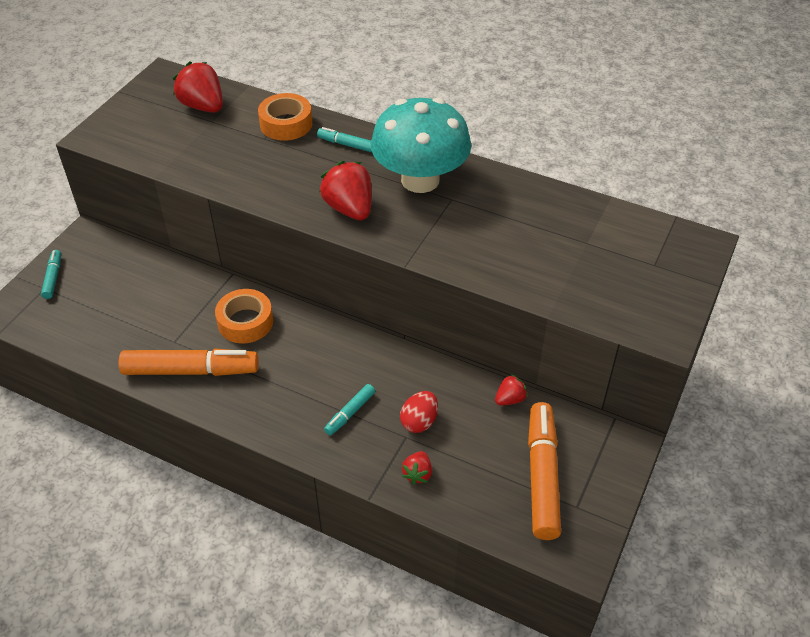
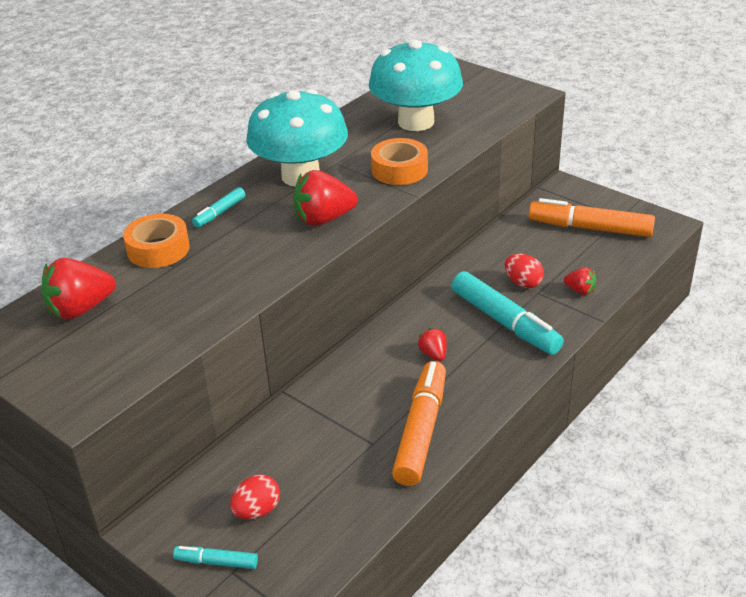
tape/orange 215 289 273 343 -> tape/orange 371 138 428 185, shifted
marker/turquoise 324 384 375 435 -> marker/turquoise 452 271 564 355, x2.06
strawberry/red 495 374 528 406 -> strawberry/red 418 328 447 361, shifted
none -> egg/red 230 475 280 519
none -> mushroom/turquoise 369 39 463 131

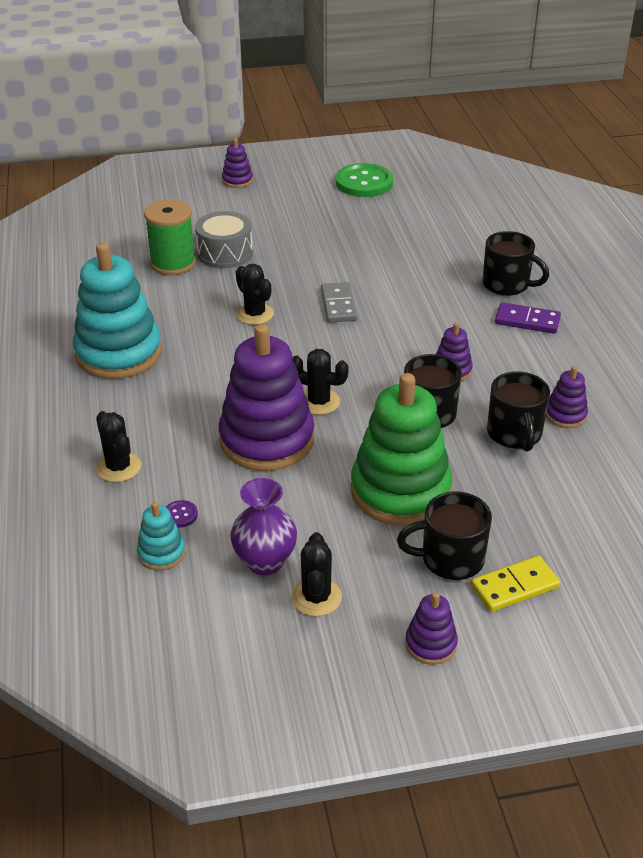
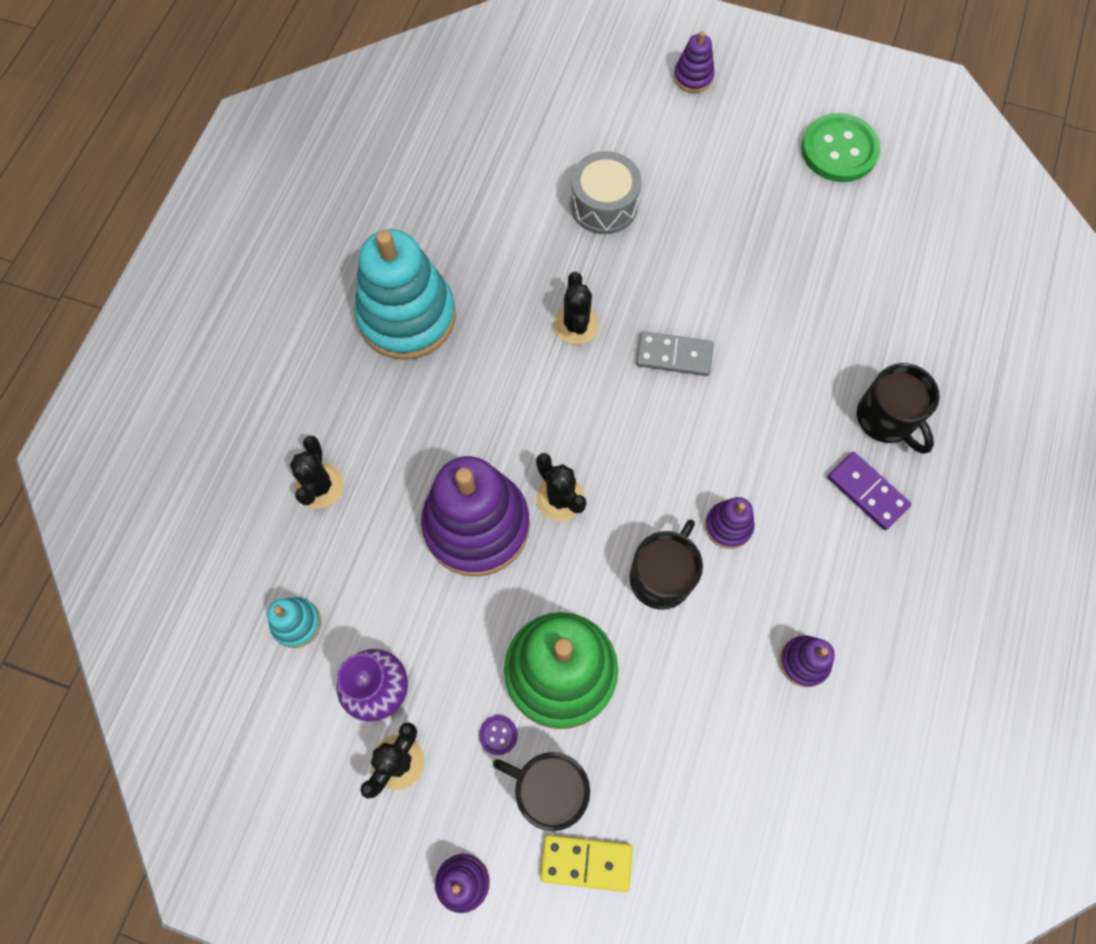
spool/green 144 199 196 275 -> none
button/purple 166 500 198 528 -> button/purple 479 715 518 755, shifted
domino/grey 321 282 358 322 -> domino/grey 636 331 713 376, 75 degrees clockwise
mug/black 487 371 550 452 -> none

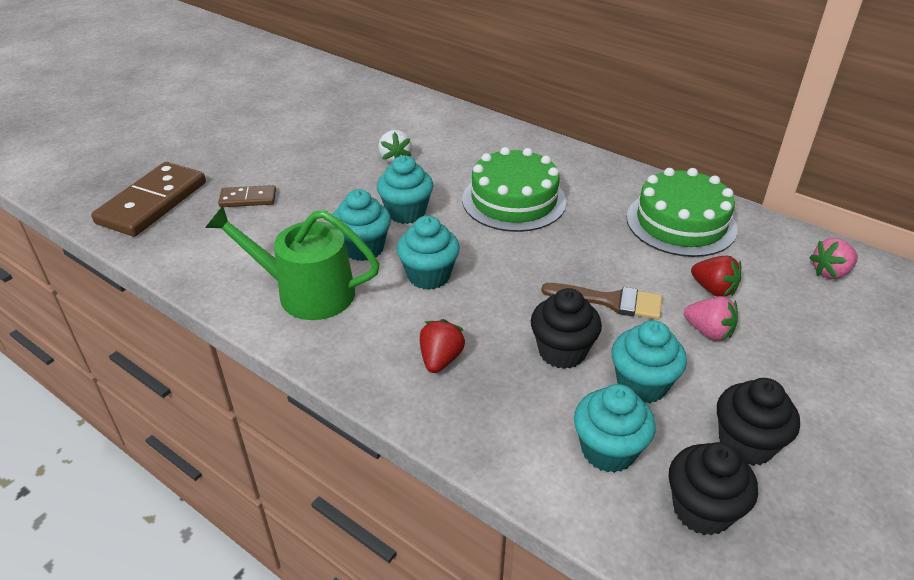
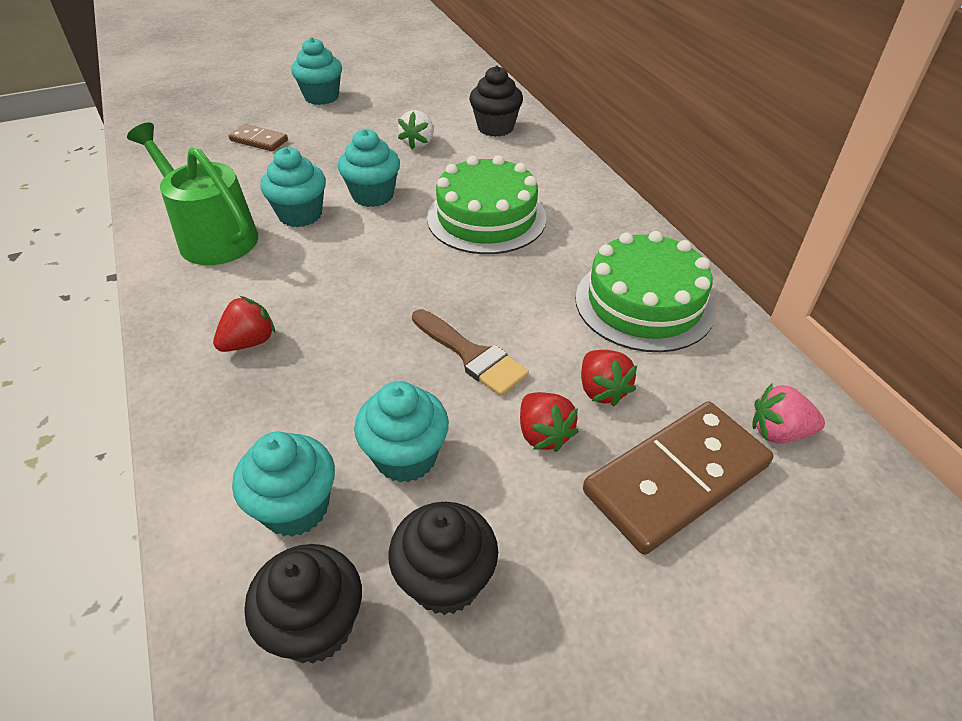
domino/brown 91 162 206 237 -> domino/brown 583 402 773 555, shifted
cupcake/turquoise 397 216 460 290 -> cupcake/turquoise 291 37 342 105, shifted
cupcake/black 531 288 602 369 -> cupcake/black 469 65 523 137, shifted
strawberry/pink 684 296 738 341 -> strawberry/red 520 392 579 452

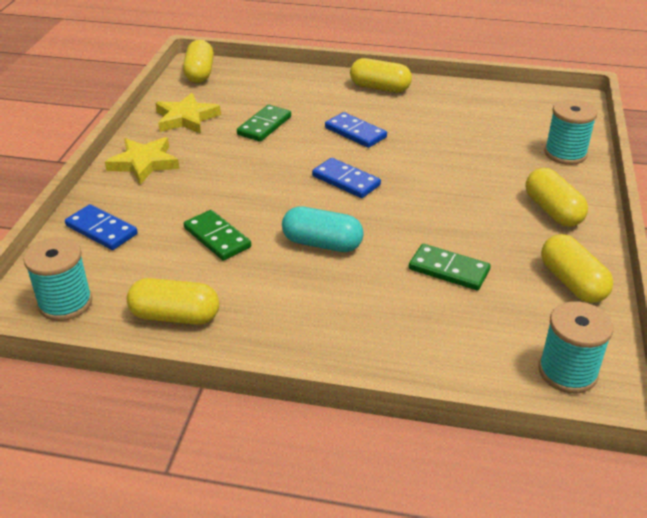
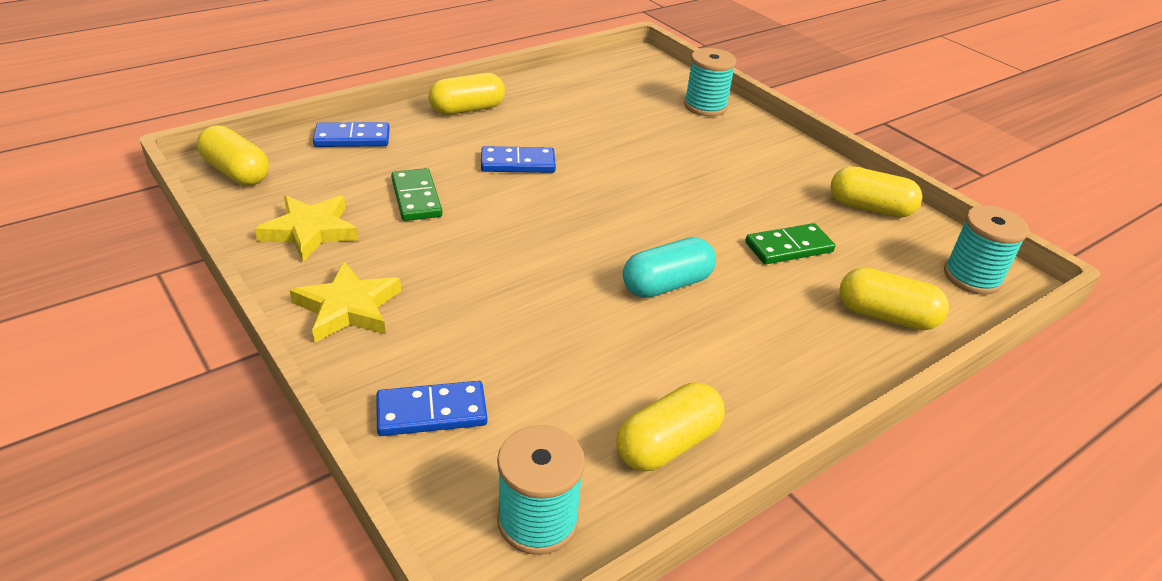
domino/green 184 210 251 261 -> none
domino/blue 312 158 381 198 -> domino/blue 313 122 390 147, shifted
capsule/yellow 526 168 588 227 -> capsule/yellow 839 267 949 330, shifted

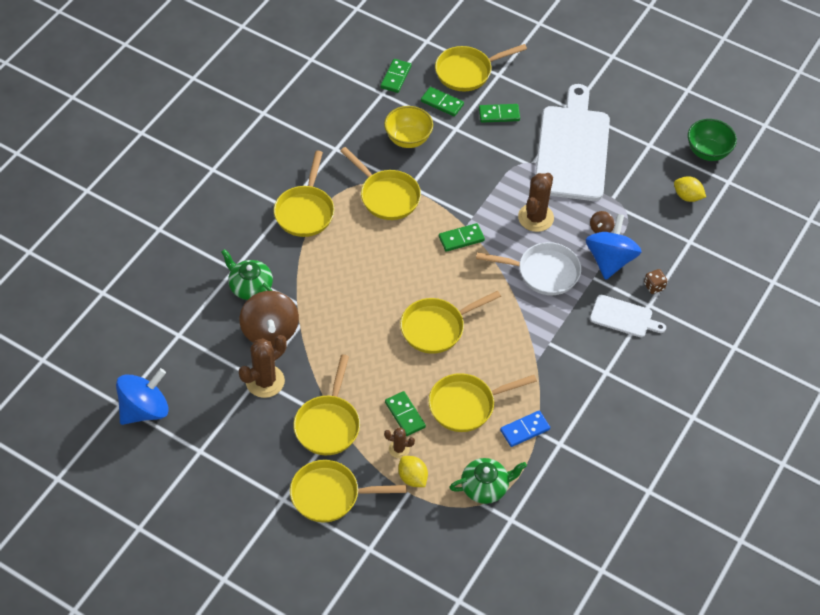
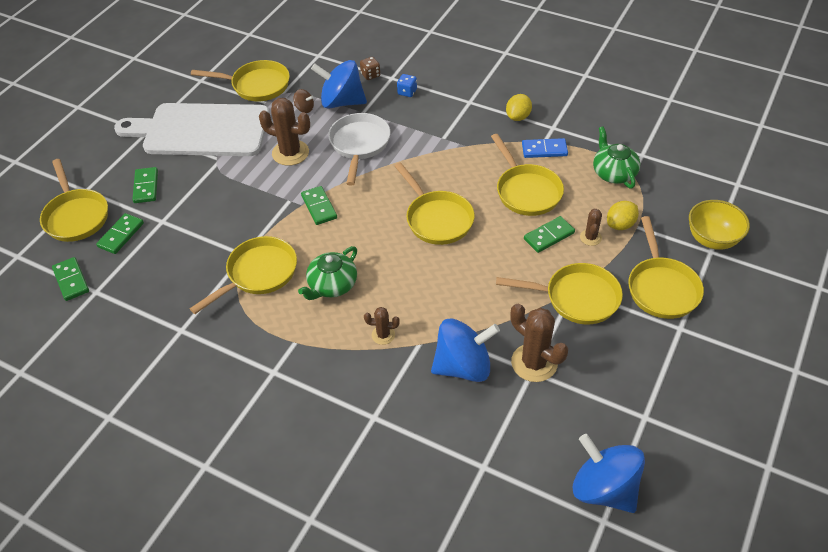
teapot/green 221 249 273 300 -> teapot/green 298 246 357 300, shifted
spinning top/brown 240 291 299 347 -> spinning top/blue 431 318 500 382
pan/yellow 274 151 334 237 -> pan/yellow 191 60 290 101, shifted
domino/green 380 59 411 93 -> domino/green 52 257 89 301, 45 degrees clockwise
bowl/yellow 384 106 433 148 -> bowl/yellow 689 200 750 250, shifted
domino/blue 500 411 550 447 -> domino/blue 522 138 568 158, 60 degrees counterclockwise
cutting board/white 590 295 666 337 -> dice/blue 397 74 417 97
lemon/yellow 674 176 706 202 -> lemon/yellow 506 94 532 121, shifted
bowl/green 688 119 737 161 -> none
none -> cactus/brown 364 307 400 345

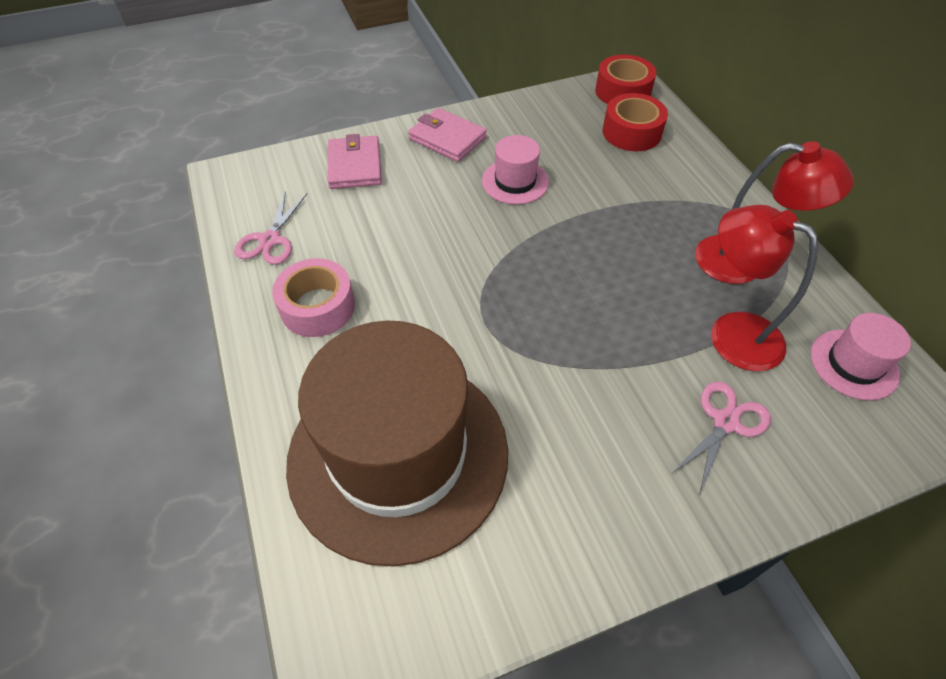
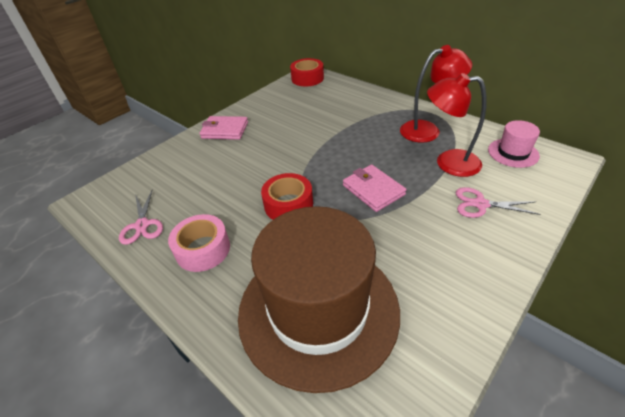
wallet/pink 328 134 382 189 -> wallet/pink 343 165 406 212, shifted
hat/pink 482 135 549 205 -> none
tape/red 603 93 668 151 -> tape/red 261 173 313 220, shifted
scissors/pink 671 381 771 493 -> scissors/pink 456 187 541 218, 90 degrees counterclockwise

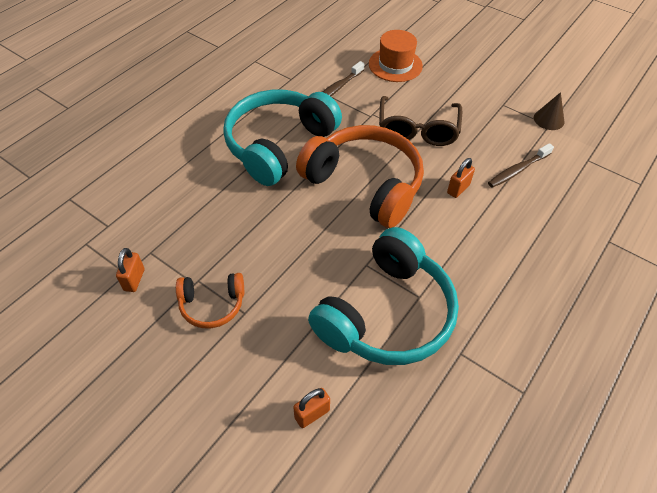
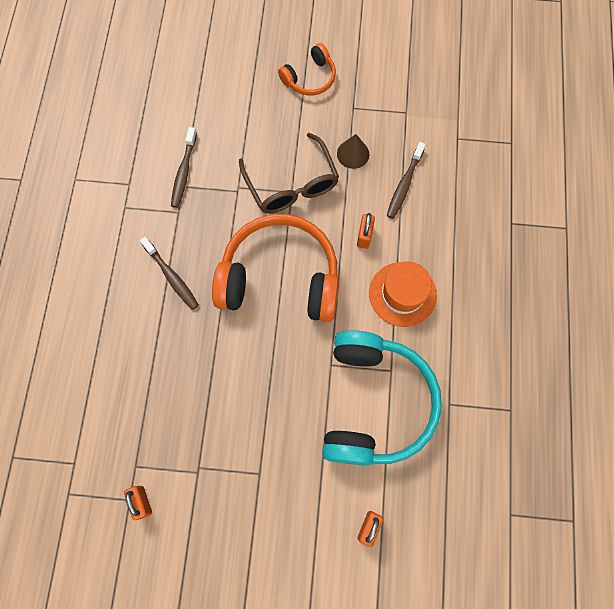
headphones/orange 176 273 244 329 -> headphones/orange 278 43 336 95, shifted
headphones/turquoise 223 90 342 186 -> toothbrush/brown 140 237 199 310
hat/orange 369 30 423 82 -> hat/orange 369 261 437 327, shifted
cone/brown 534 92 564 130 -> cone/brown 337 134 369 169, shifted

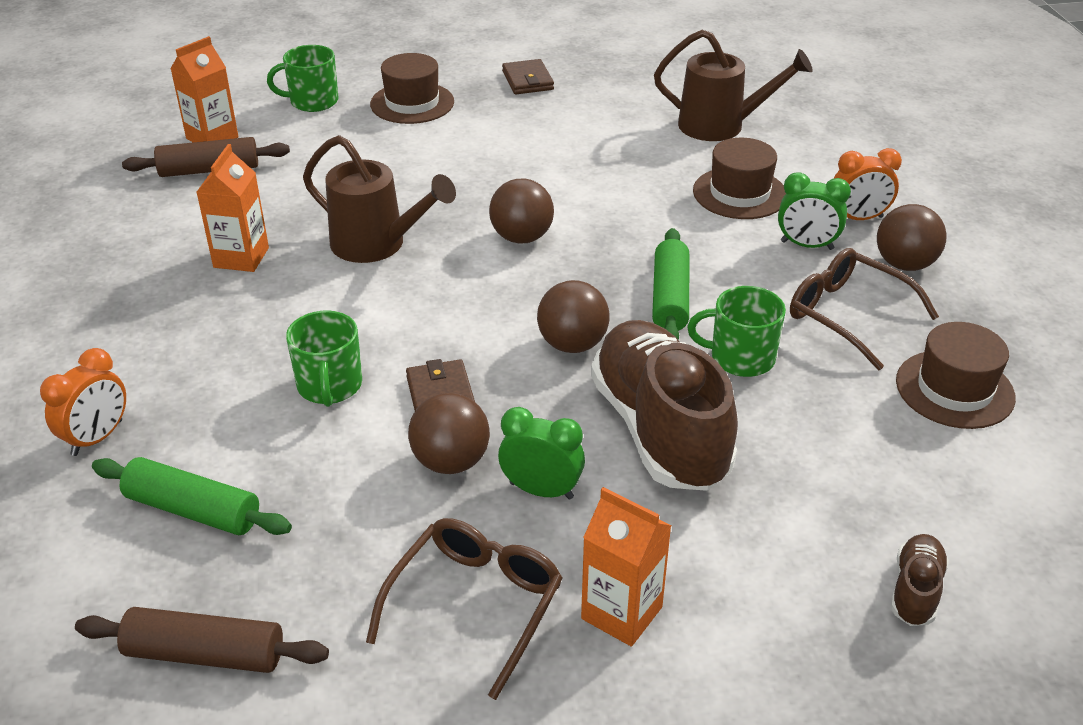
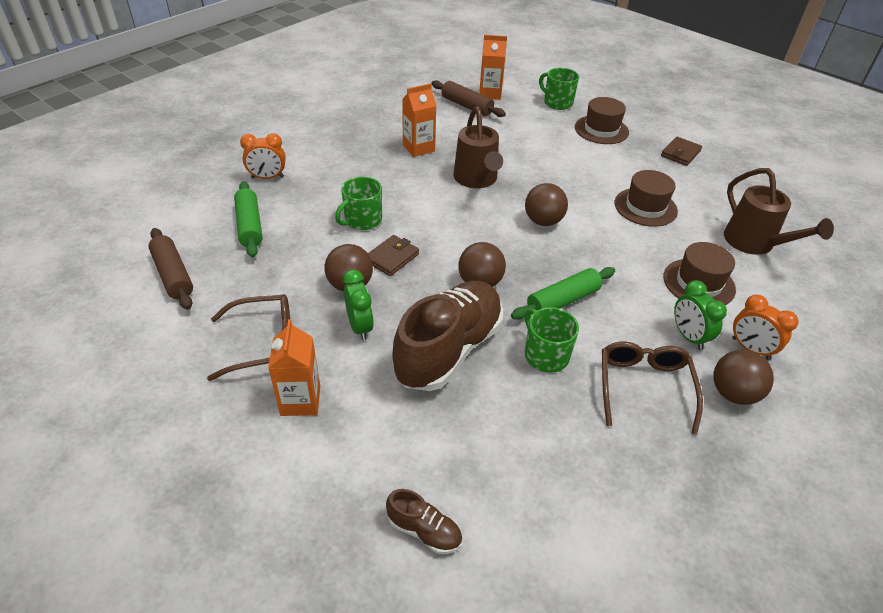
shoe/brown 891 534 949 626 -> shoe/brown 386 489 462 554, 45 degrees clockwise
hat/brown 896 322 1016 429 -> hat/brown 615 170 678 227, shifted

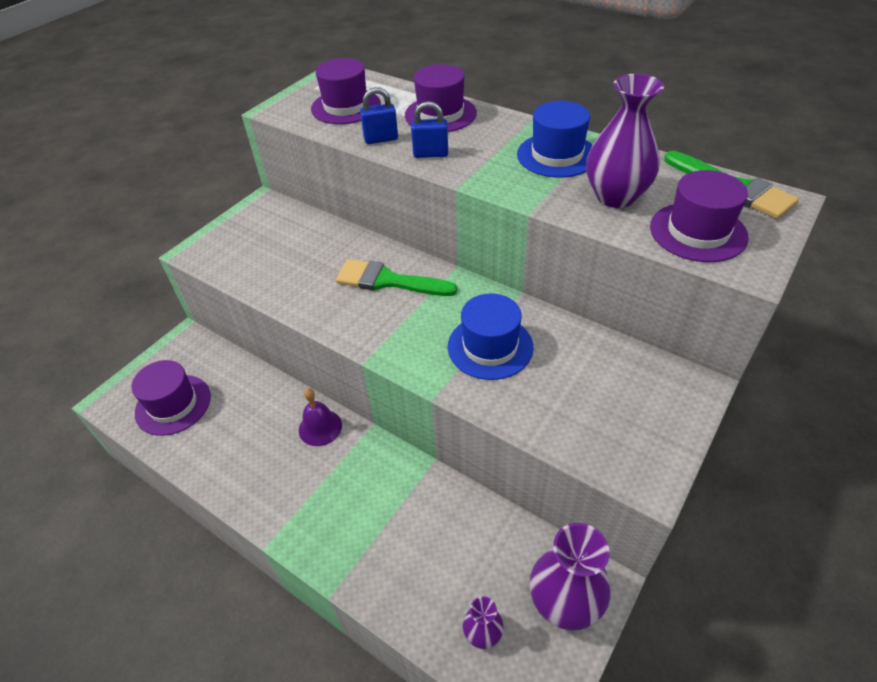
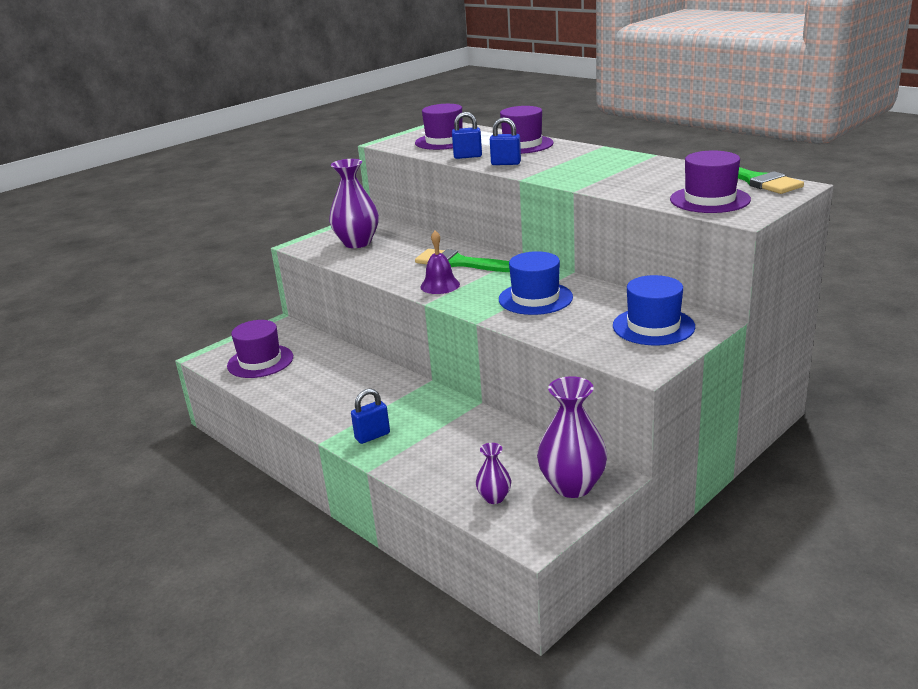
bell/purple 299 388 342 446 -> bell/purple 421 230 460 294, shifted
hat/blue 517 101 592 178 -> hat/blue 613 275 695 346, shifted
vase/purple 586 74 664 208 -> vase/purple 329 159 379 248, shifted
none -> padlock/blue 351 388 390 444

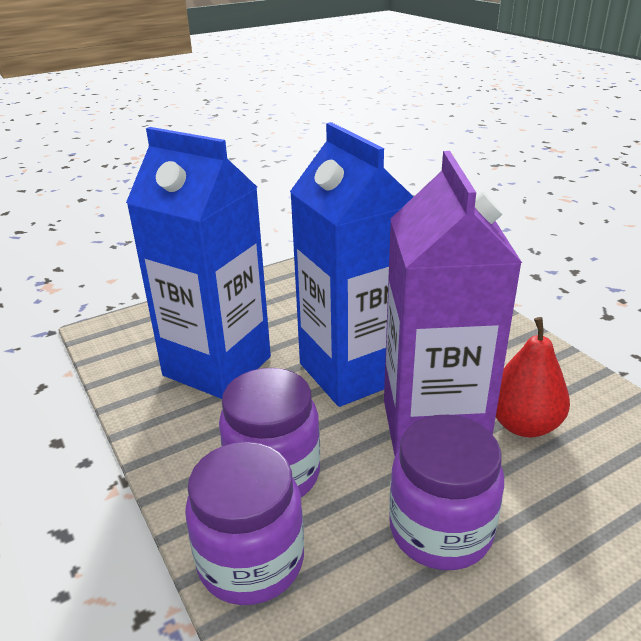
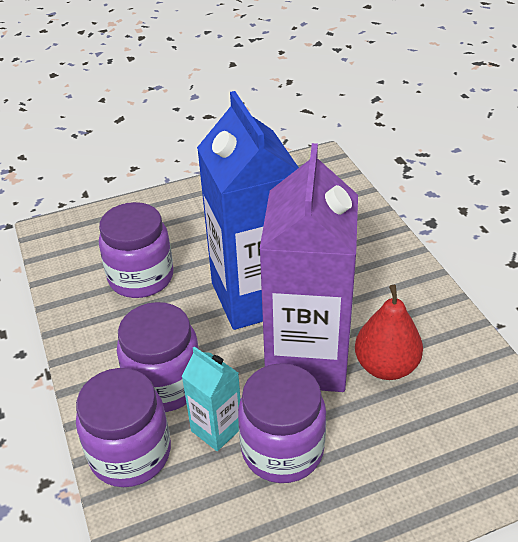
carton/blue 126 127 271 399 -> jar/purple 99 202 174 298
none -> carton/turquoise 182 346 241 451

